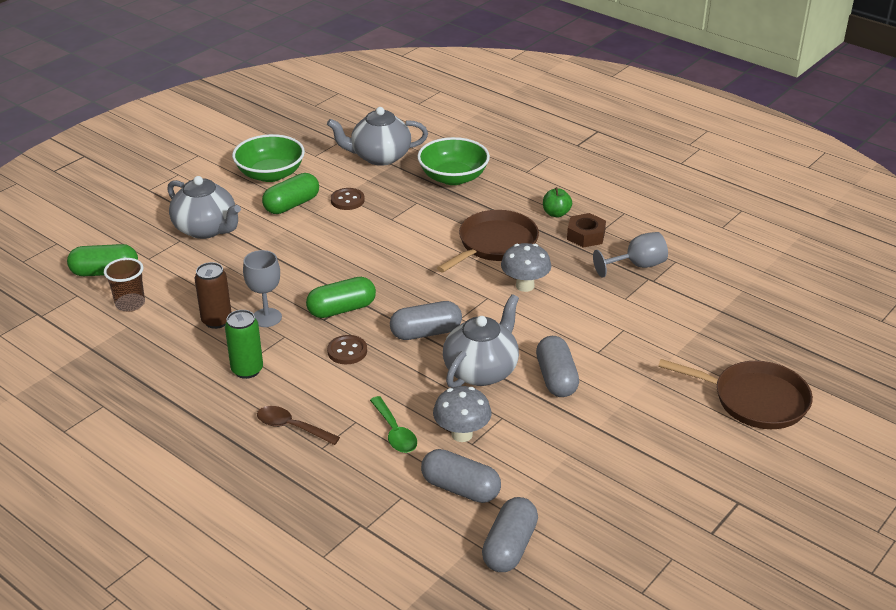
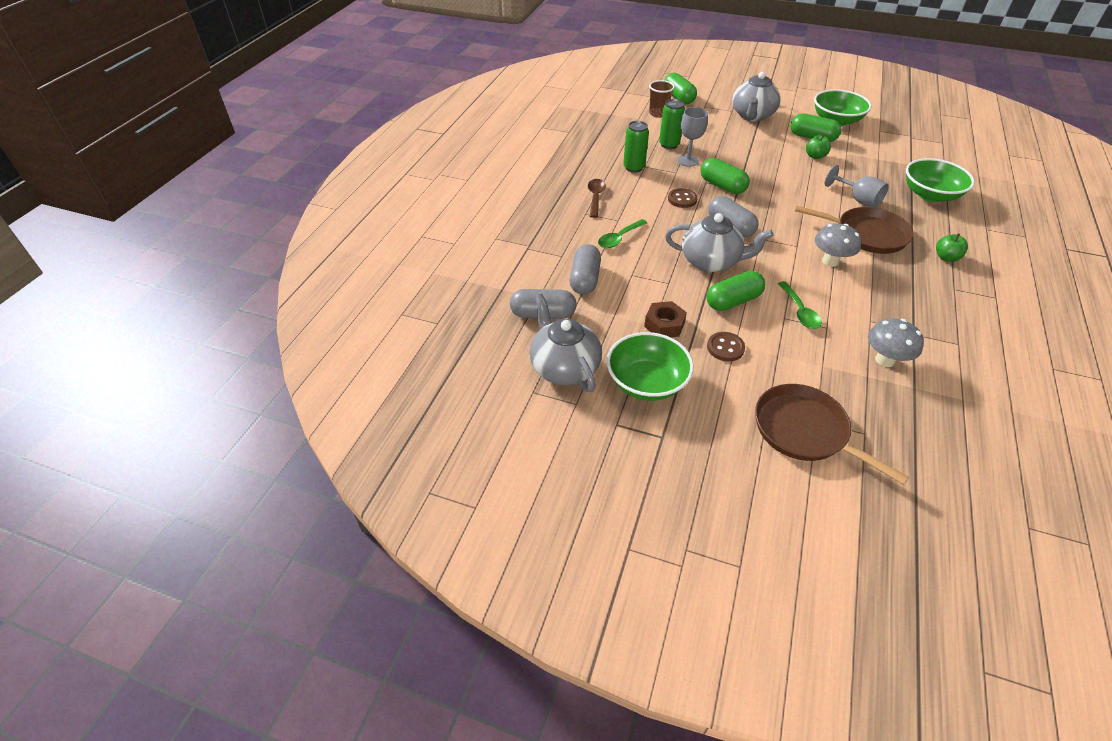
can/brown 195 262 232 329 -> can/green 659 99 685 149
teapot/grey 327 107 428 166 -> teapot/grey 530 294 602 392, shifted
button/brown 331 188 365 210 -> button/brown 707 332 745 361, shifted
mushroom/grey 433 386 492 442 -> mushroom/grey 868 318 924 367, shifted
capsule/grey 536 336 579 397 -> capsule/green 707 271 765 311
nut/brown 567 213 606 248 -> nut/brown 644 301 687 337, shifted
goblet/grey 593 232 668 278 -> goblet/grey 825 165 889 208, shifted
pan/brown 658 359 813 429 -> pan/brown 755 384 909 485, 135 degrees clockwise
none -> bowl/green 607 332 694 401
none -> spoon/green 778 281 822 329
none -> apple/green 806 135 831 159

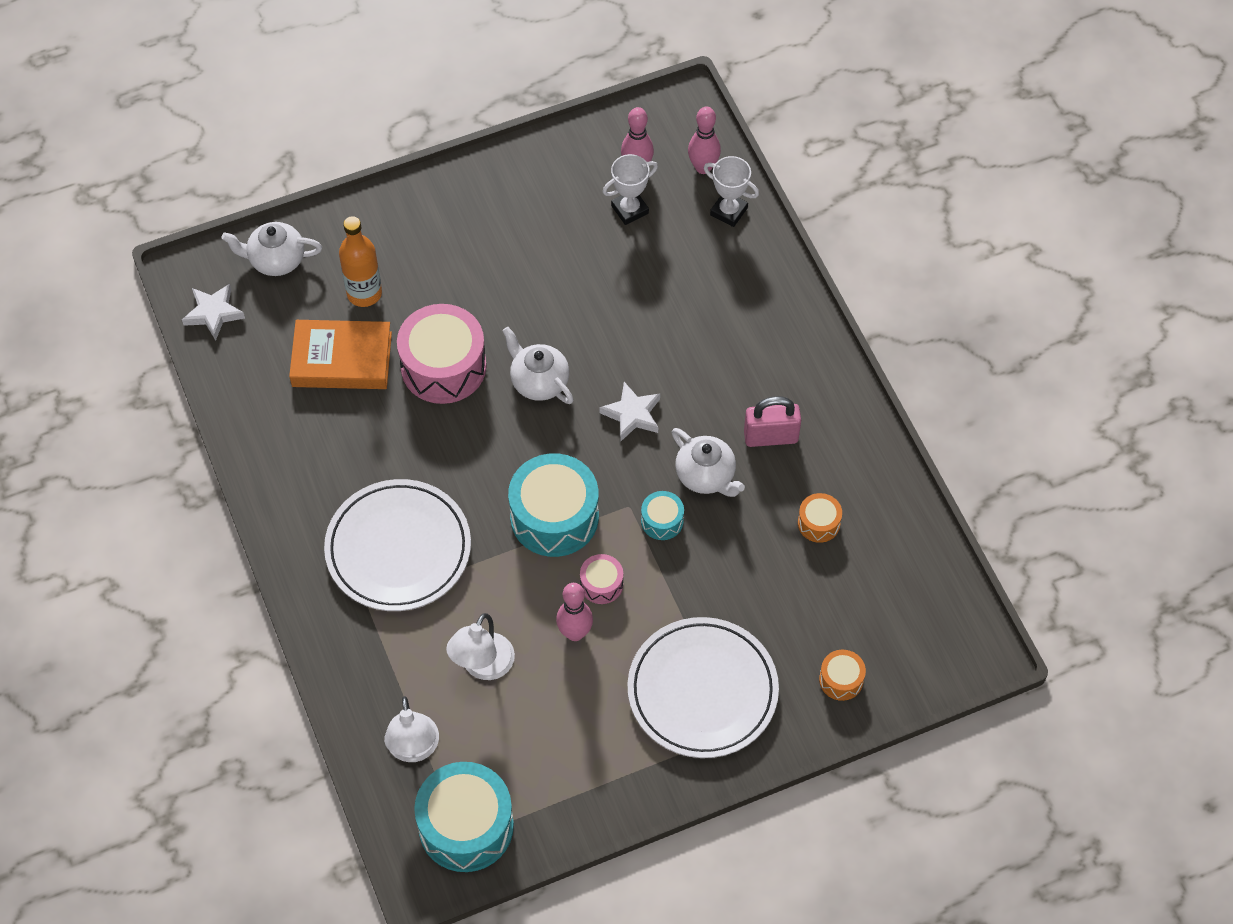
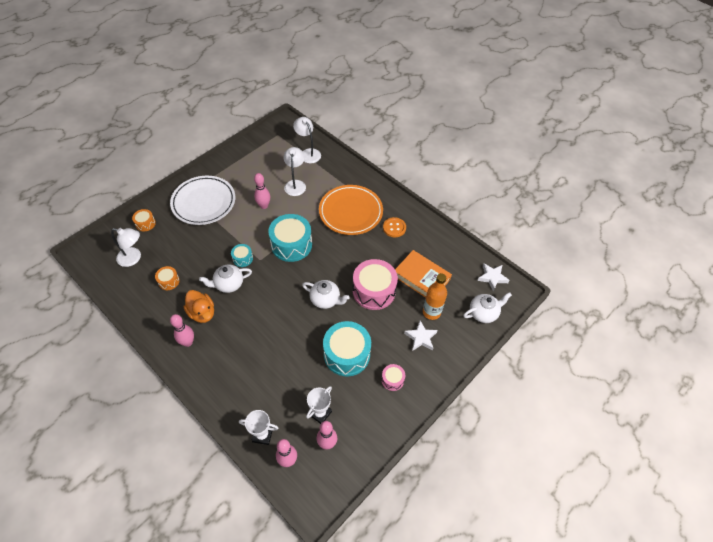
book/orange 289 320 392 389 -> book/orange 395 250 452 298, 60 degrees clockwise
plate/white 324 479 471 611 -> plate/orange 319 185 383 235
drum/turquoise 414 762 514 872 -> drum/turquoise 323 321 371 376, shifted
drum/pink 580 554 623 604 -> drum/pink 381 364 405 391, shifted
star/white 599 382 660 441 -> star/white 404 321 438 351, shifted
teapot/white 672 428 745 497 -> teapot/white 199 265 252 293, 45 degrees counterclockwise
padlock/pink 744 396 801 447 -> duck/orange 183 290 214 323
none -> lamp/white 111 228 141 267
none -> bowling pin/pink 170 314 194 347
none -> button/orange 383 217 406 237

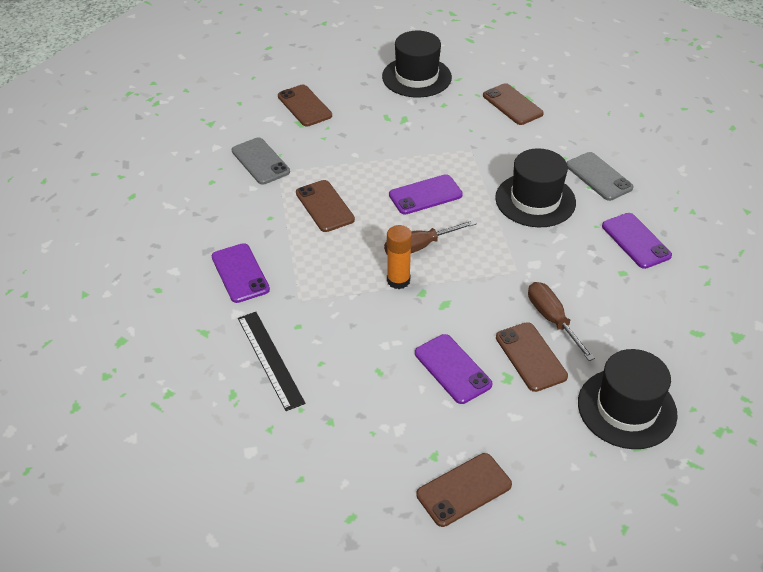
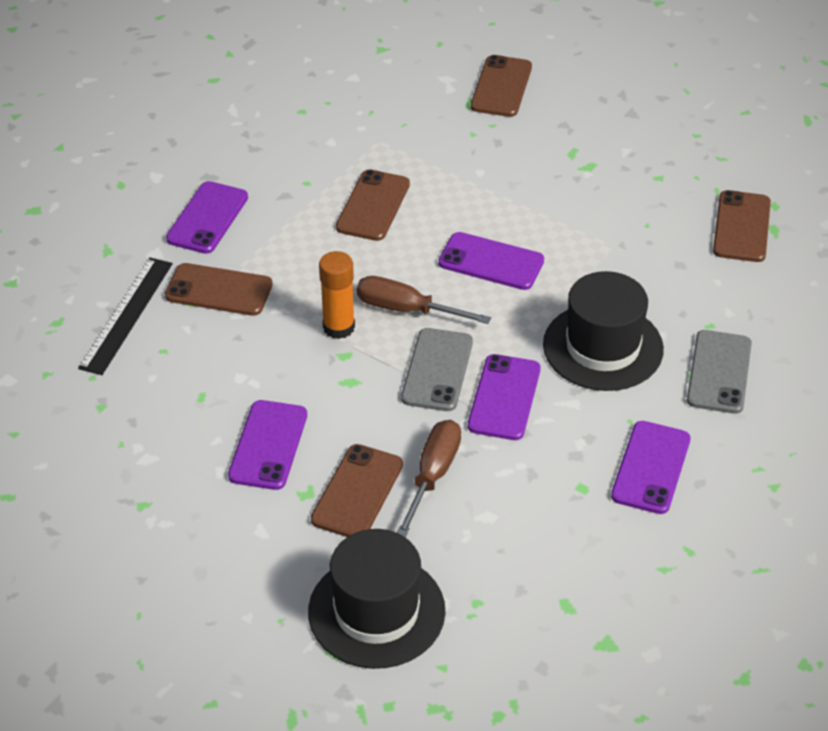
phone/grey 232 137 290 185 -> phone/grey 401 328 473 411, shifted
hat/black 382 31 452 98 -> none
phone/brown 416 453 512 527 -> phone/brown 165 263 273 316, shifted
none -> phone/purple 468 354 540 440

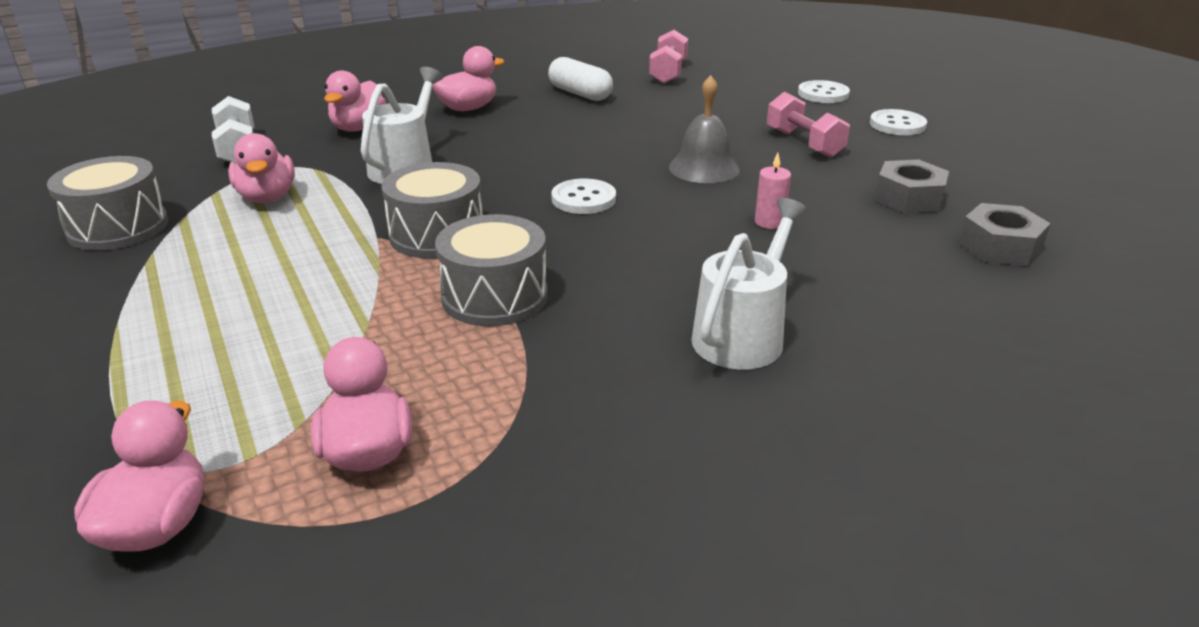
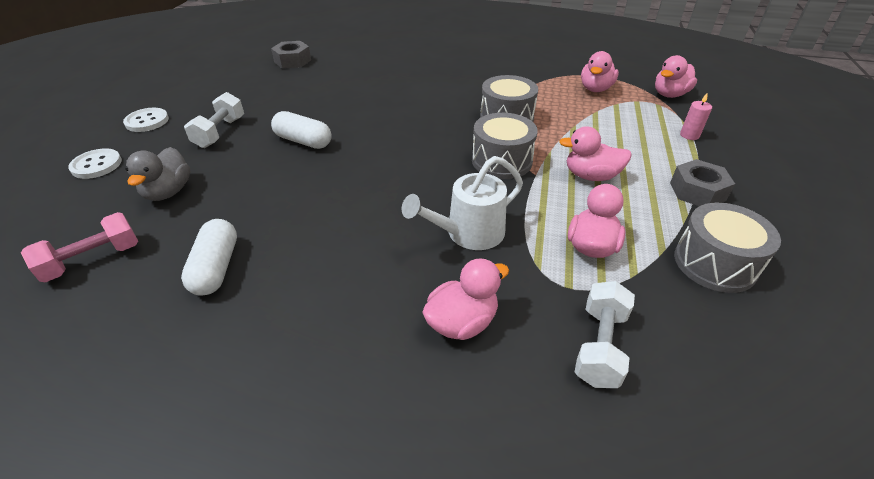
duck/pink 432 46 504 111 -> duck/pink 559 126 632 181, shifted
button/white 551 179 616 214 -> none
bell/grey 669 75 740 183 -> capsule/white 271 111 332 149
watering can/white 691 198 809 369 -> none
candle/pink 755 153 791 229 -> candle/pink 680 93 712 140, shifted
dumbbell/pink 767 92 850 158 -> dumbbell/white 184 92 244 148
nut/grey 875 159 949 213 -> nut/grey 670 159 735 206, shifted
none -> duck/grey 125 147 190 201

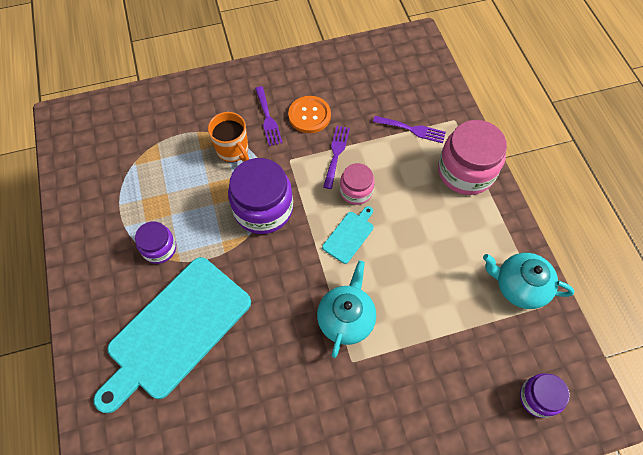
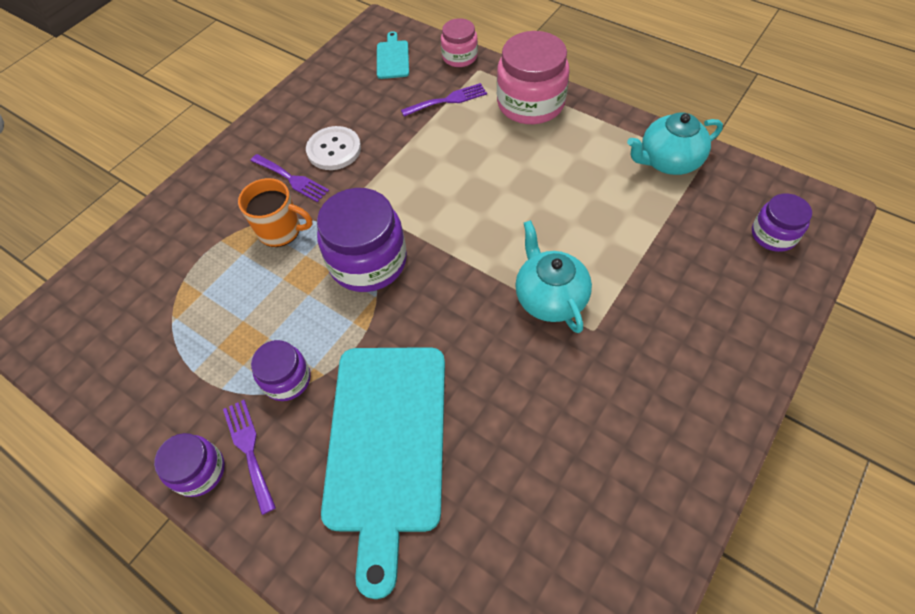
button/orange 288 96 331 133 -> button/white 306 126 361 170
cutting board/turquoise 322 206 374 264 -> cutting board/turquoise 377 31 409 79, shifted
fork/purple 323 126 350 189 -> fork/purple 223 400 276 515, shifted
jar/pink 340 163 375 205 -> jar/pink 441 18 478 67, shifted
none -> jar/purple 154 433 225 497

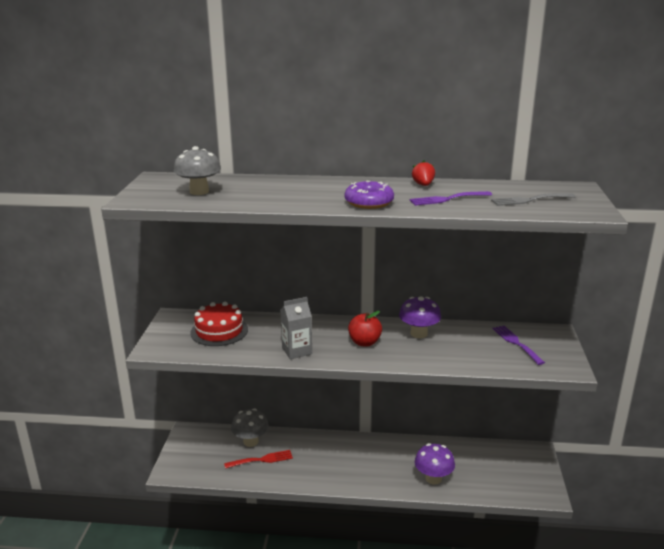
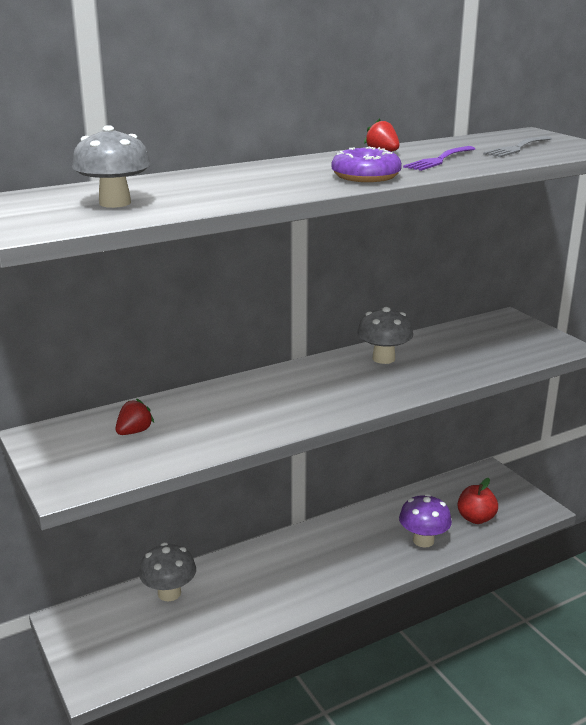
cake/red 190 302 248 346 -> strawberry/red 115 398 154 435
fork/red 224 450 293 469 -> none
carton/grey 280 297 312 359 -> none
apple/red 348 311 382 346 -> apple/red 458 478 498 524, shifted
mushroom/purple 399 296 441 338 -> mushroom/grey 357 307 413 364
fork/purple 493 326 545 365 -> none

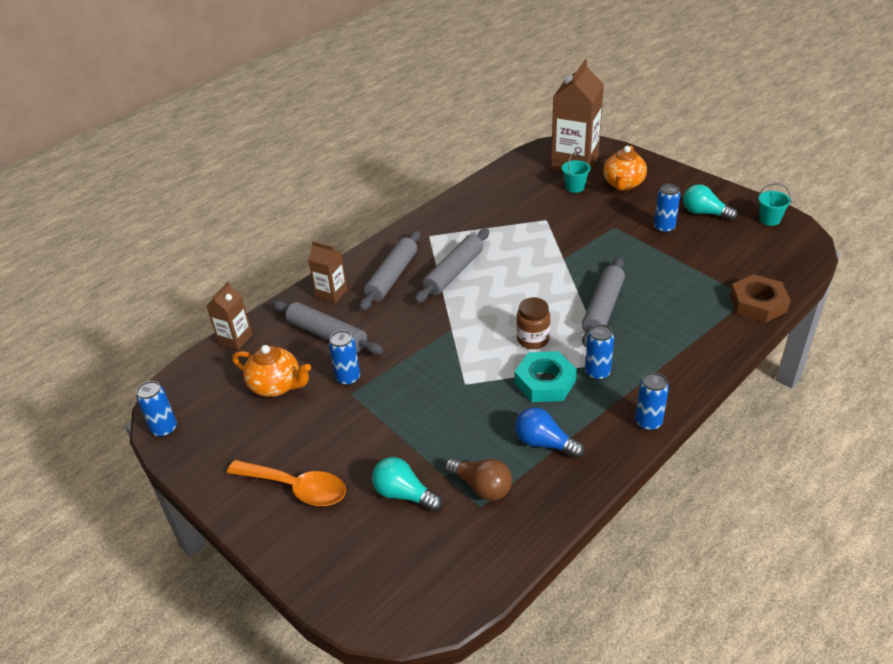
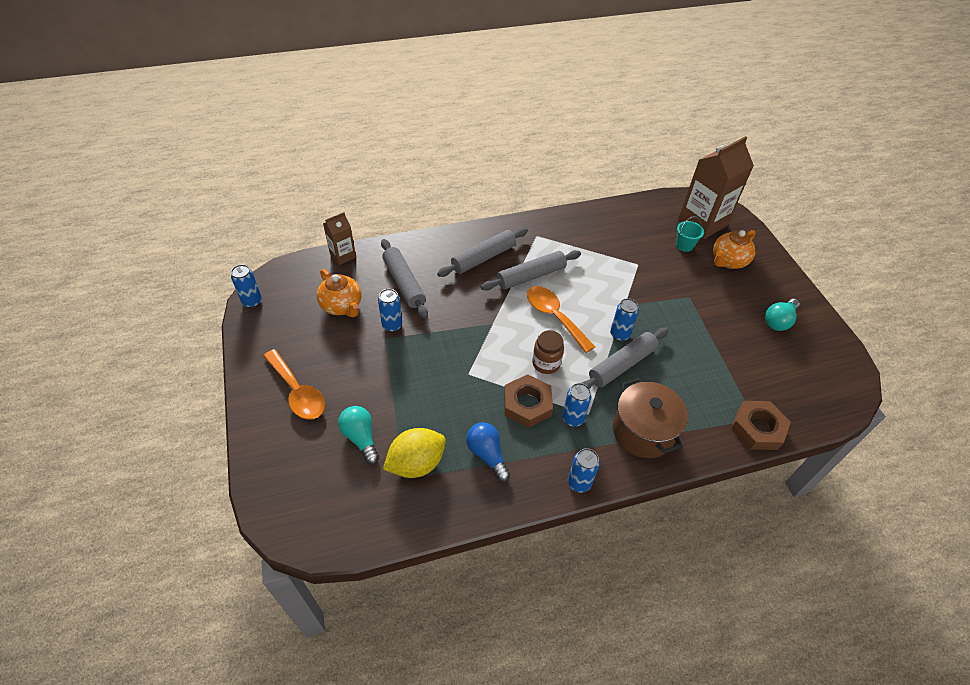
carton/brown 308 241 348 304 -> none
light bulb/brown 445 458 512 501 -> lemon/yellow 383 428 446 478
nut/turquoise 514 351 577 402 -> nut/brown 504 374 553 428
can/blue 654 184 680 233 -> can/blue 610 298 639 341, shifted
light bulb/turquoise 683 184 738 221 -> light bulb/turquoise 765 299 800 331, 105 degrees counterclockwise
bucket/turquoise 758 183 792 226 -> none
none -> spoon/orange 527 286 595 353
none -> pot/brown 613 378 688 458

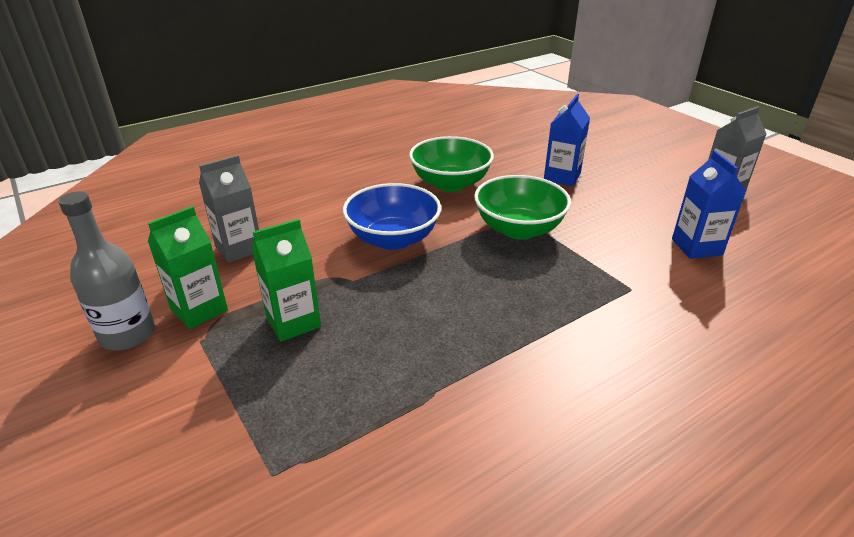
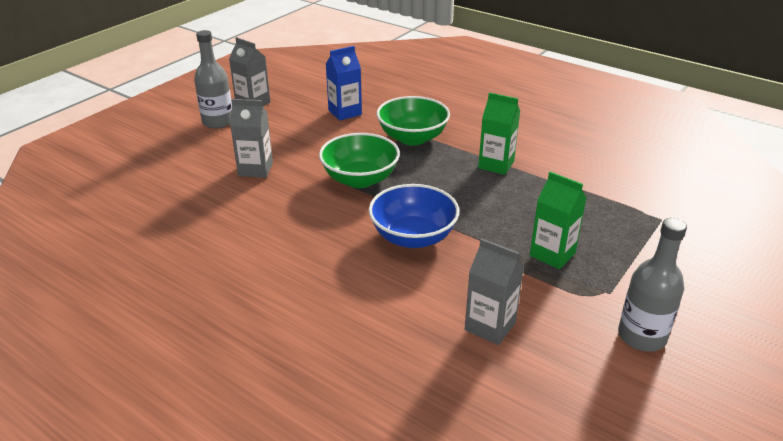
carton/green 148 206 228 329 -> carton/green 478 92 520 175, shifted
bowl/green 409 136 494 192 -> bowl/green 376 96 450 145, shifted
carton/blue 544 94 590 186 -> carton/grey 230 99 273 178
none -> bottle/grey 194 30 232 129

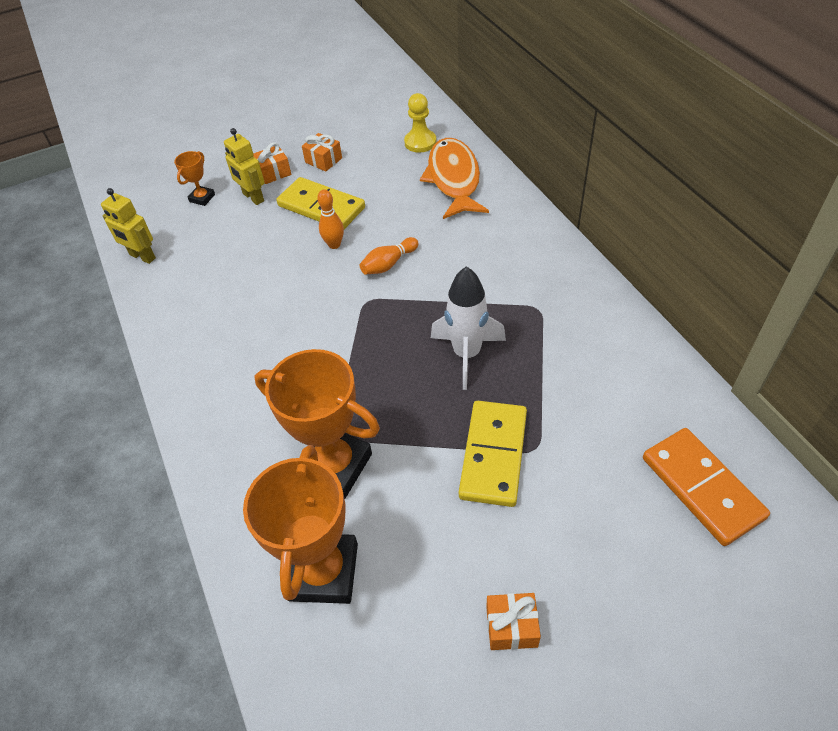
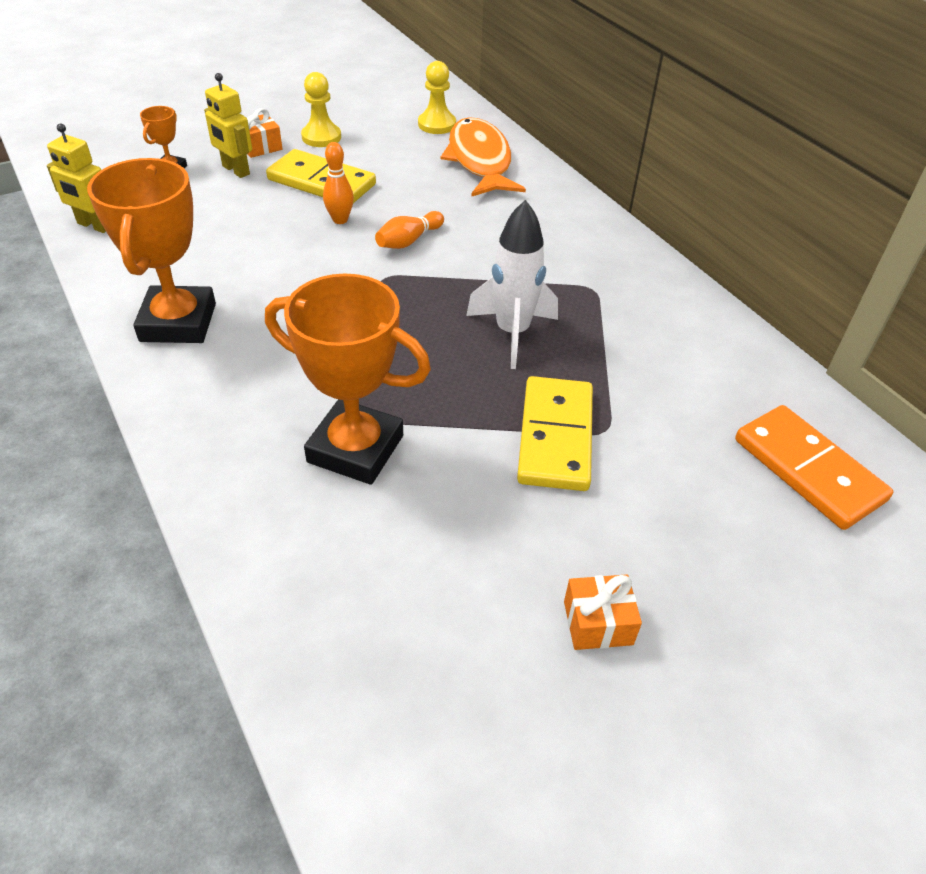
trophy/orange 243 445 358 604 -> trophy/orange 87 158 216 343, shifted
gift/orange 302 133 342 172 -> pawn/yellow 301 72 341 147

